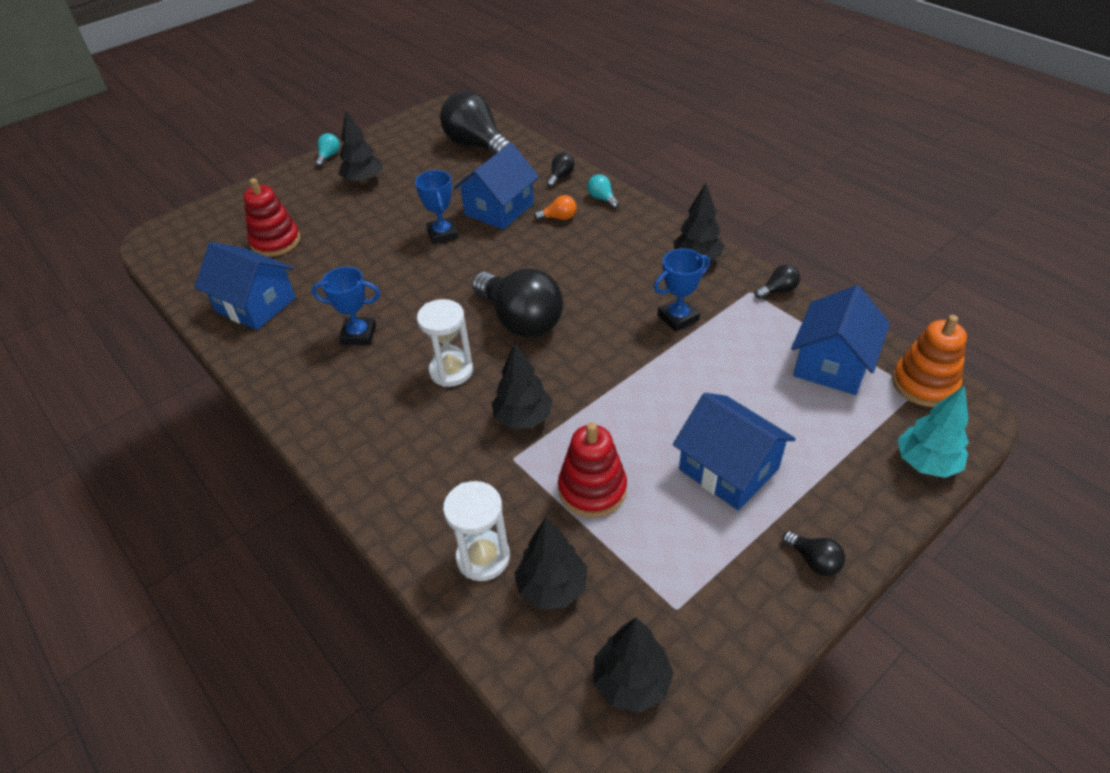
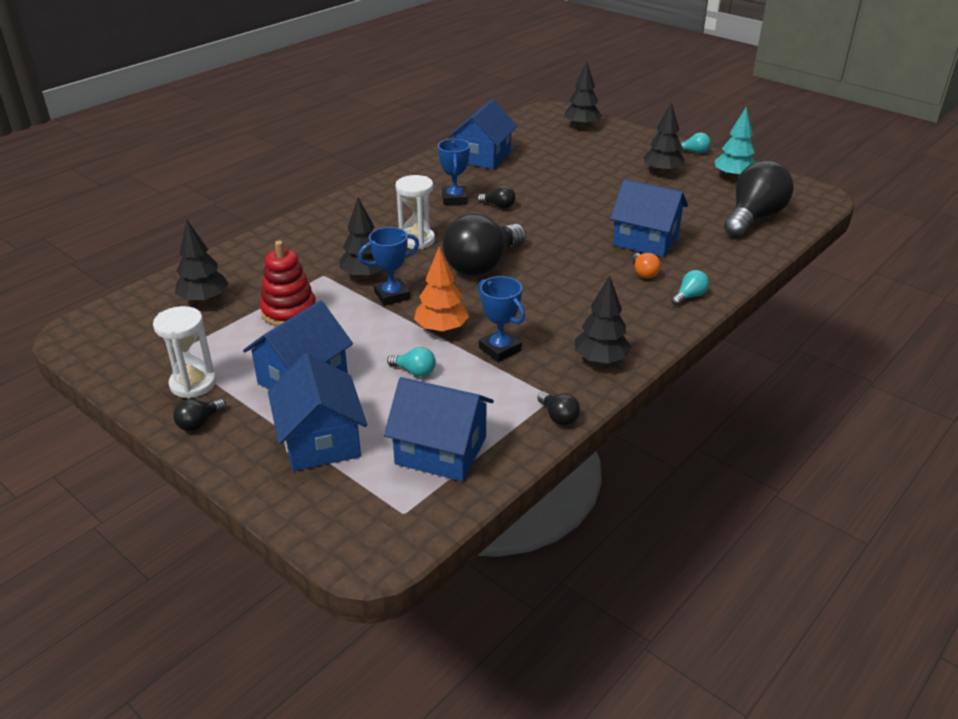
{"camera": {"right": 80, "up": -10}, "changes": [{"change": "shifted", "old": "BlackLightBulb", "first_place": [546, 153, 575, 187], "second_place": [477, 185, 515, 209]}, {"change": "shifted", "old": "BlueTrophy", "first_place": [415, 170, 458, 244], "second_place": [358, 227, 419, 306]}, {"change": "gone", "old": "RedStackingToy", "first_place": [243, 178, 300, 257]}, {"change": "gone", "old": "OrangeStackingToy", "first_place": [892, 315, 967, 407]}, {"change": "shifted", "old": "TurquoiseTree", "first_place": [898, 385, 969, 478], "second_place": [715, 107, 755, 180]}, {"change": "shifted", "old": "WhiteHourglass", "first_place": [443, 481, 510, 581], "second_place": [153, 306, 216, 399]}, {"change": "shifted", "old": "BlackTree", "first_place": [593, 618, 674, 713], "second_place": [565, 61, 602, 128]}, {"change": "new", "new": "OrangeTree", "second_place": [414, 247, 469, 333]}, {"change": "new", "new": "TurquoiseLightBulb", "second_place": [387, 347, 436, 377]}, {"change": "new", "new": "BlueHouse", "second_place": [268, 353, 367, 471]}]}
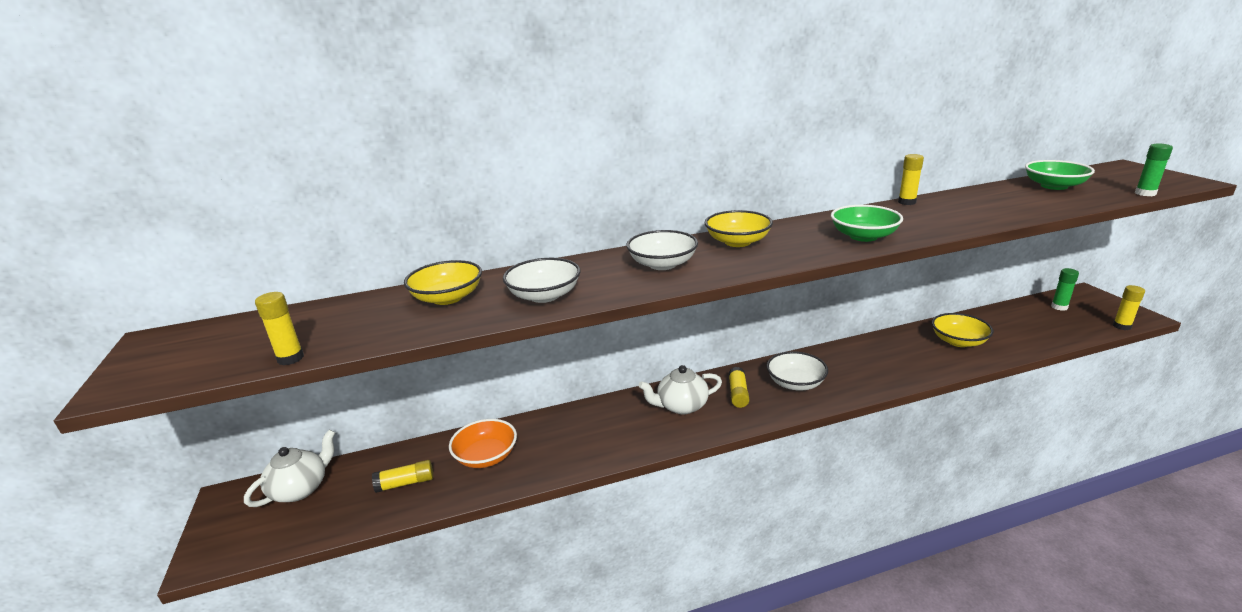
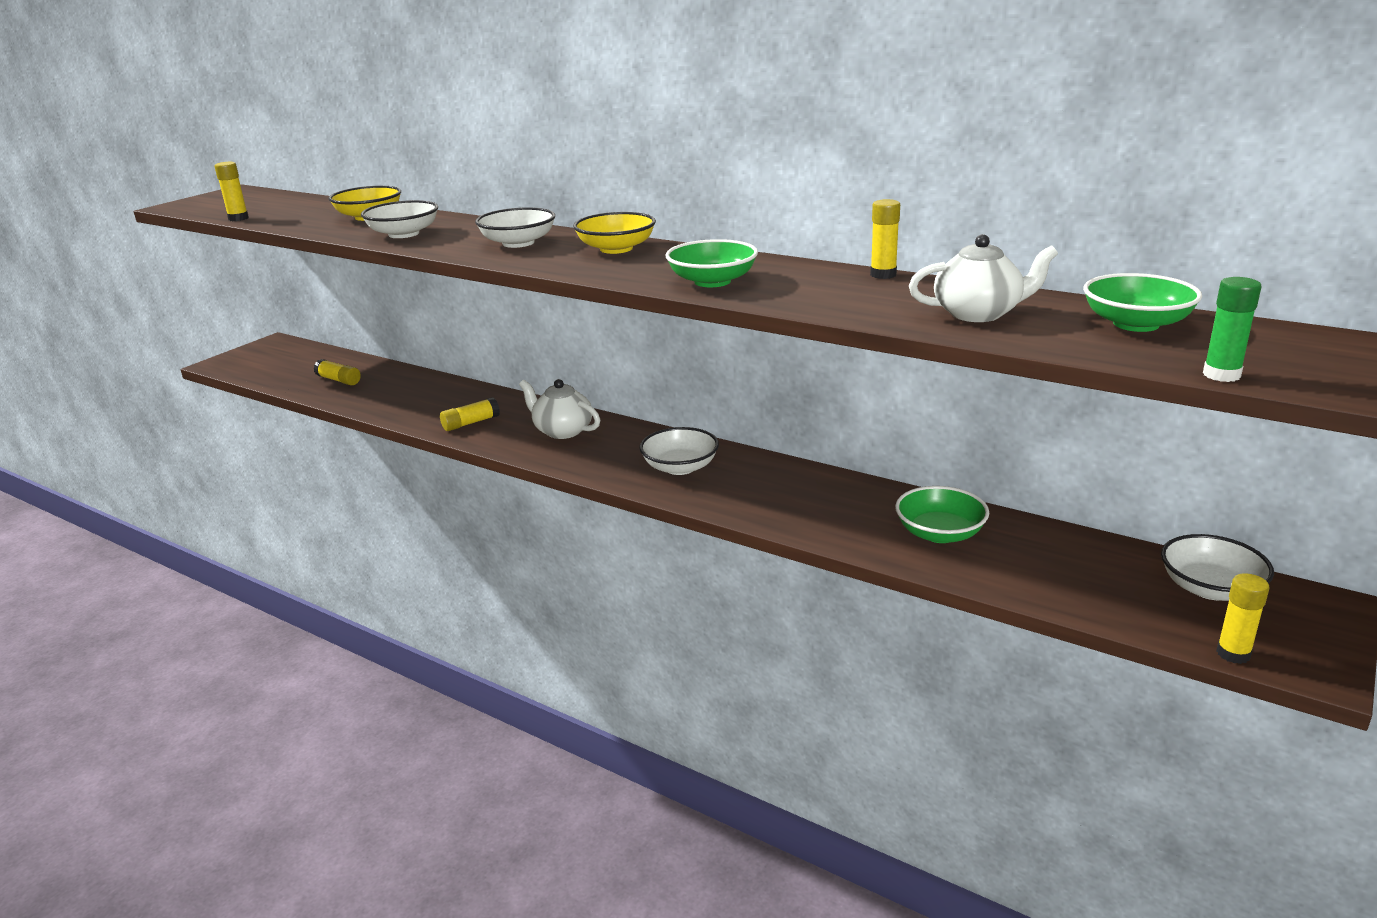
{"camera": {"right": 50, "up": 0}, "changes": [{"change": "swapped", "old": "GreenGlueStick", "new": "WhiteBowl", "first_place": [1051, 268, 1079, 311], "second_place": [1161, 534, 1274, 601]}, {"change": "repainted", "old": "YellowBowl", "new": "GreenBowl", "first_place": [932, 313, 994, 347], "second_place": [895, 486, 989, 543]}, {"change": "shifted", "old": "YellowGlueStick", "first_place": [728, 367, 749, 408], "second_place": [440, 397, 500, 431]}, {"change": "gone", "old": "OrangeBowl", "first_place": [449, 419, 517, 468]}, {"change": "shifted", "old": "WhiteTeapot", "first_place": [244, 430, 335, 507], "second_place": [909, 234, 1058, 322]}]}
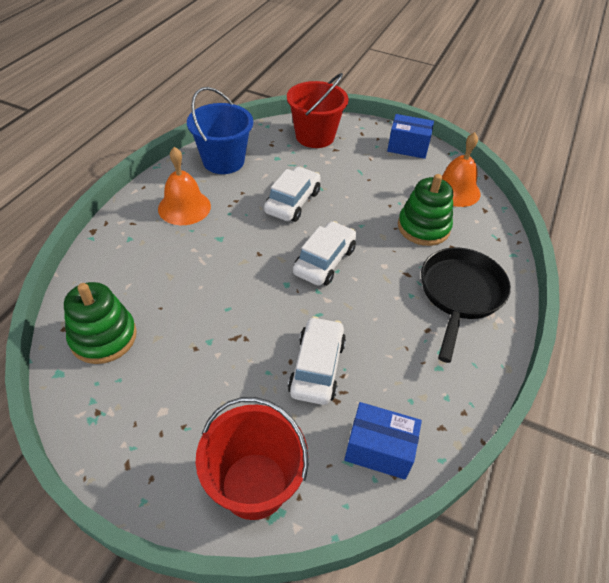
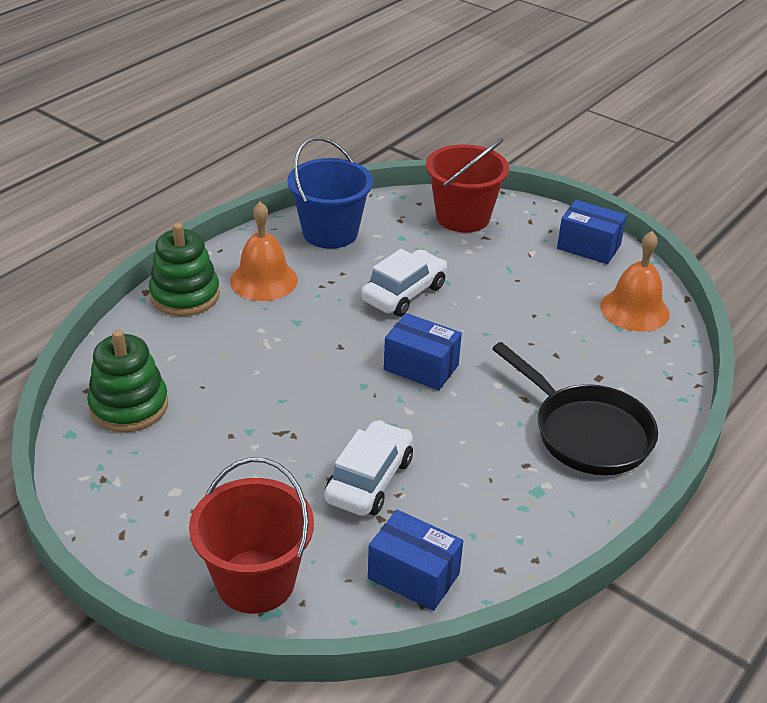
{"camera": {"right": 15, "up": -10}, "changes": [{"change": "shifted", "old": "GreenStackingToy", "first_place": [398, 174, 453, 246], "second_place": [149, 223, 220, 316]}, {"change": "swapped", "old": "WhiteCar", "new": "BlueBox", "first_place": [293, 221, 356, 286], "second_place": [384, 313, 462, 390]}, {"change": "rotated", "old": "BlackPan", "first_place": [421, 248, 511, 363], "second_place": [492, 342, 658, 475], "degrees": 105}]}
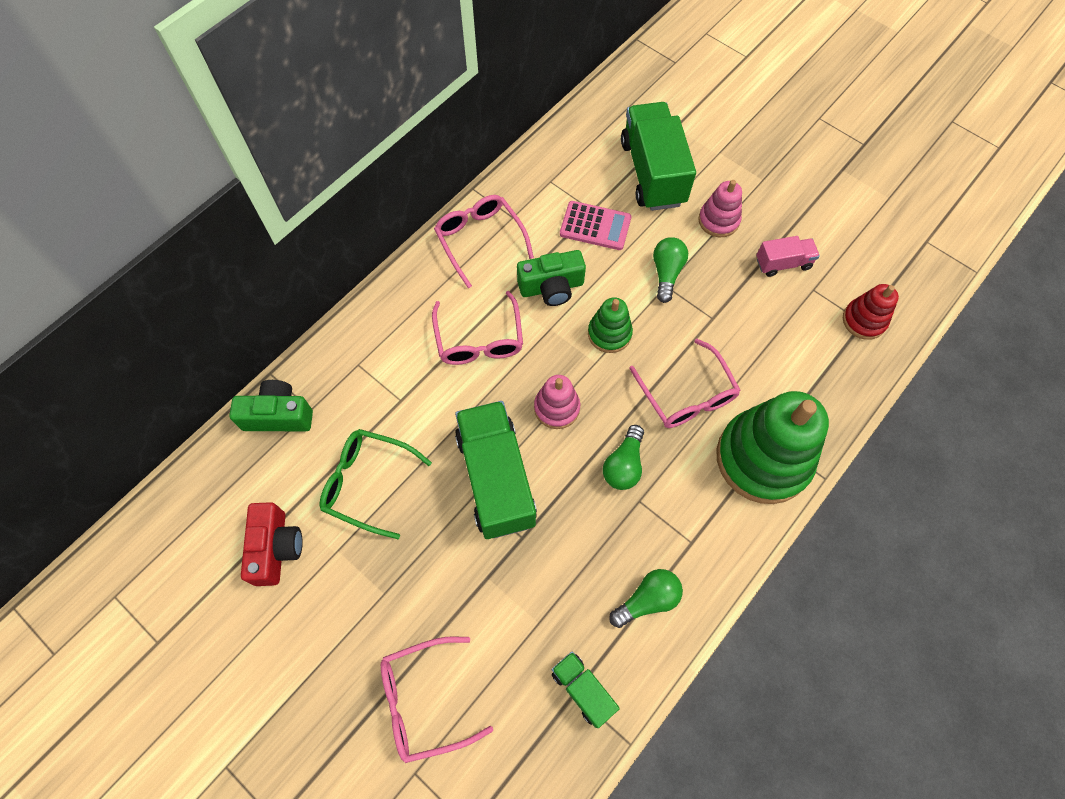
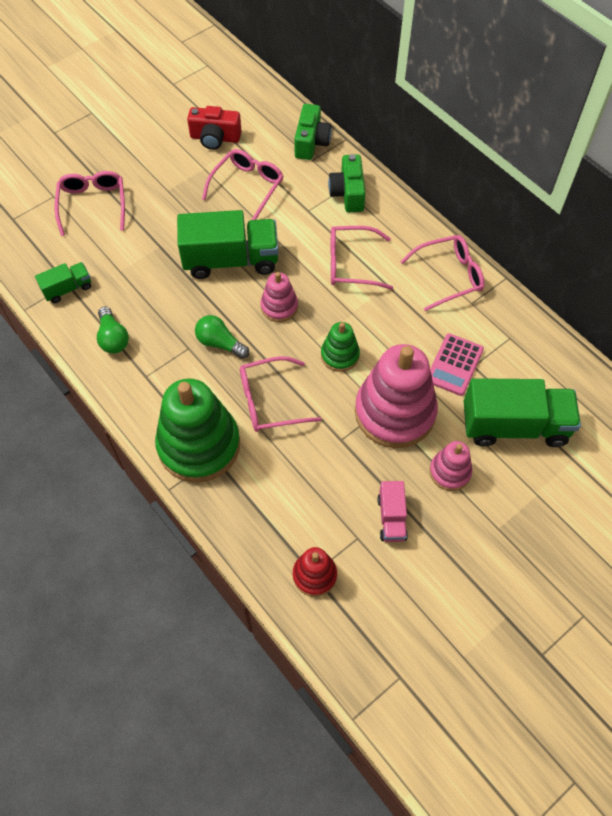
{"camera": {"right": 100, "up": -5}, "changes": [{"change": "swapped", "old": "GreenLightBulb", "new": "PinkStackingToy", "first_place": [653, 237, 688, 303], "second_place": [355, 344, 438, 448]}, {"change": "shifted", "old": "GreenCamera", "first_place": [517, 250, 586, 306], "second_place": [328, 154, 366, 212]}, {"change": "repainted", "old": "GreenGlasses", "new": "PinkGlasses", "first_place": [320, 429, 432, 539], "second_place": [202, 149, 284, 220]}]}
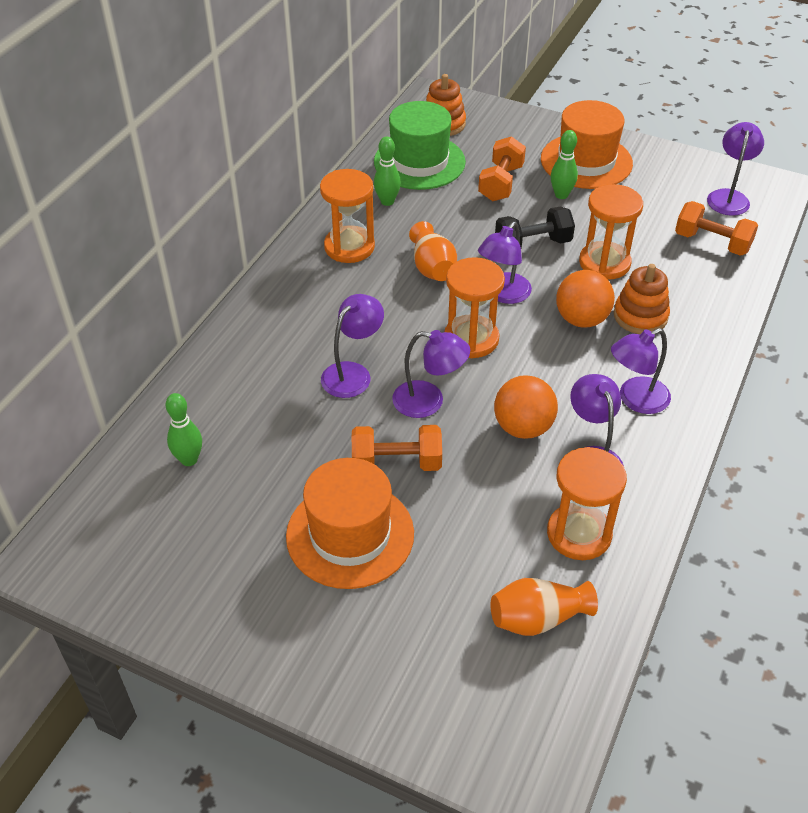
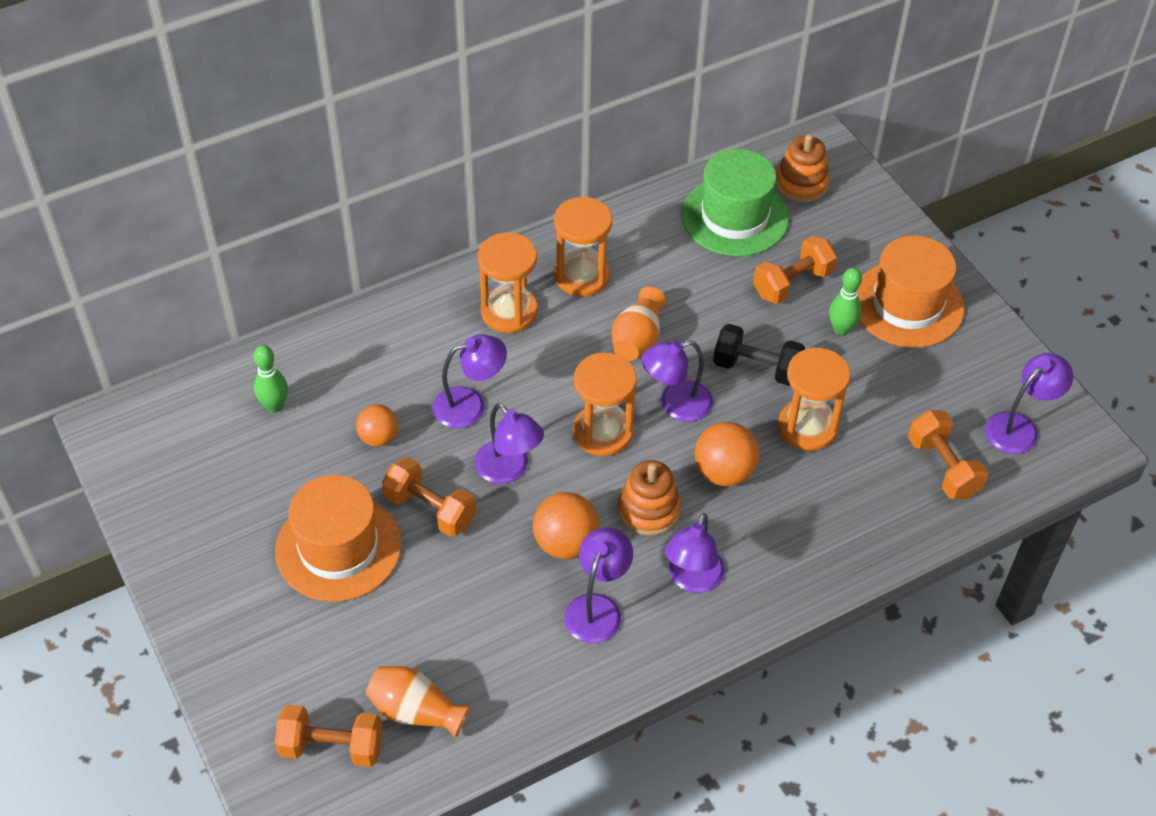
{"camera": {"right": 35, "up": 5}, "changes": [{"change": "gone", "old": "GreenBowlingPin", "first_place": [374, 137, 401, 206]}, {"change": "shifted", "old": "OrangeStackingToy", "first_place": [614, 264, 670, 334], "second_place": [618, 460, 681, 536]}, {"change": "rotated", "old": "PurpleLamp", "first_place": [611, 328, 671, 414], "second_place": [665, 513, 725, 593], "degrees": -75}, {"change": "shifted", "old": "OrangeHourglass", "first_place": [547, 447, 627, 560], "second_place": [478, 232, 538, 333]}, {"change": "new", "new": "OrangeBall", "second_place": [356, 404, 398, 447]}, {"change": "new", "new": "OrangeDumbbell", "second_place": [275, 705, 383, 767]}]}
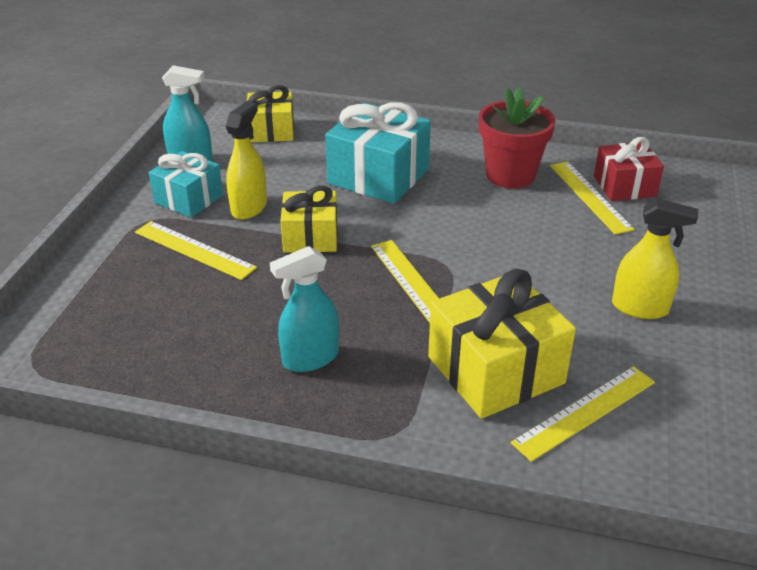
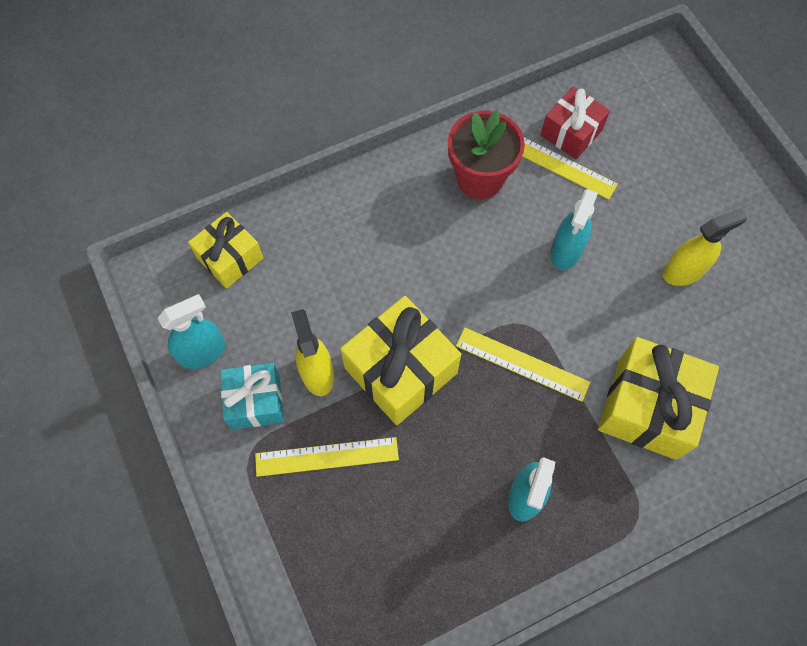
{"camera": {"right": -40, "up": 30}, "changes": [{"change": "gone", "old": "TurquoiseGift", "first_place": [325, 102, 431, 204]}, {"change": "scaled", "old": "YellowGift", "first_place": [281, 186, 338, 253], "second_place": [341, 296, 461, 425], "factor": 1.6}, {"change": "gone", "old": "YellowRuler", "first_place": [511, 366, 655, 462]}, {"change": "new", "new": "TurquoiseSprayBottle", "second_place": [550, 189, 598, 270]}]}
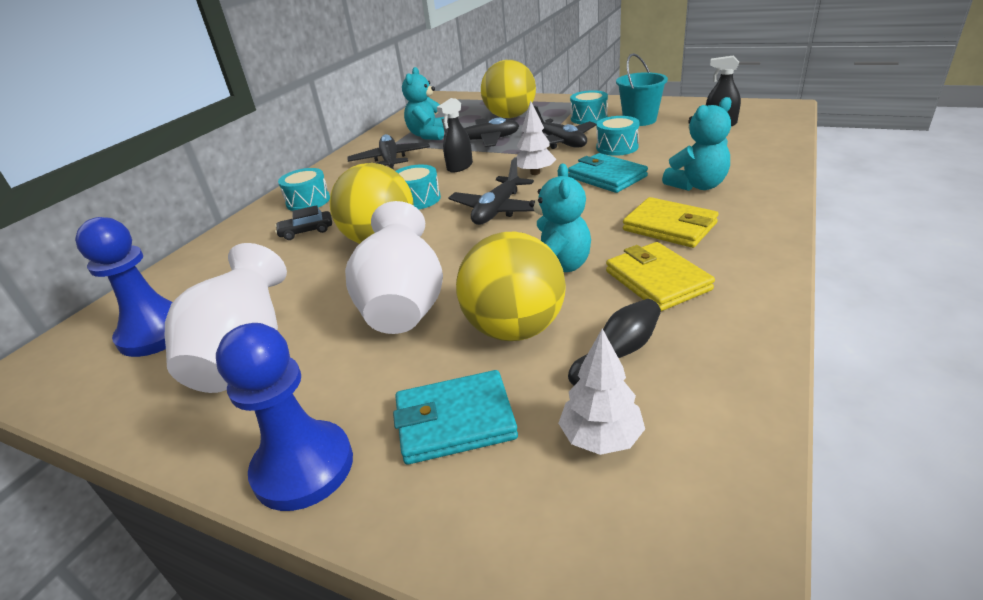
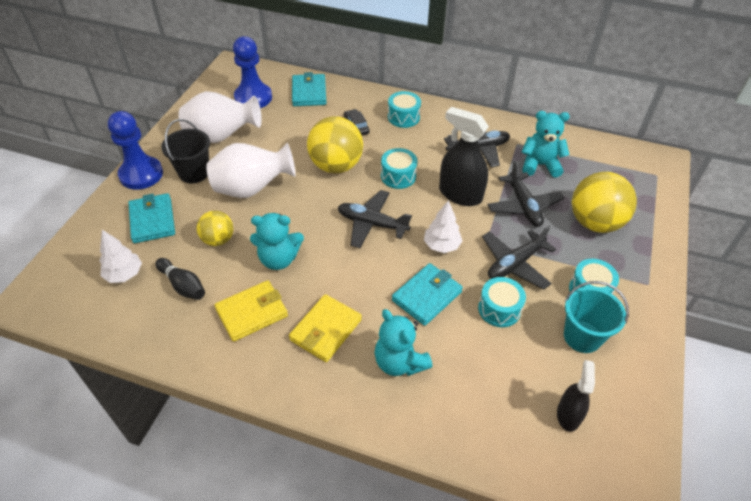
{"camera": {"right": 80, "up": 15}, "changes": [{"change": "scaled", "old": "BlackSprayBottle", "first_place": [437, 98, 473, 173], "second_place": [439, 107, 489, 206], "factor": 1.66}, {"change": "scaled", "old": "YellowBall", "first_place": [456, 232, 566, 341], "second_place": [197, 211, 233, 246], "factor": 0.58}, {"change": "new", "new": "TurquoiseWallet", "second_place": [292, 72, 326, 106]}, {"change": "new", "new": "BlackBucket", "second_place": [161, 119, 210, 183]}]}
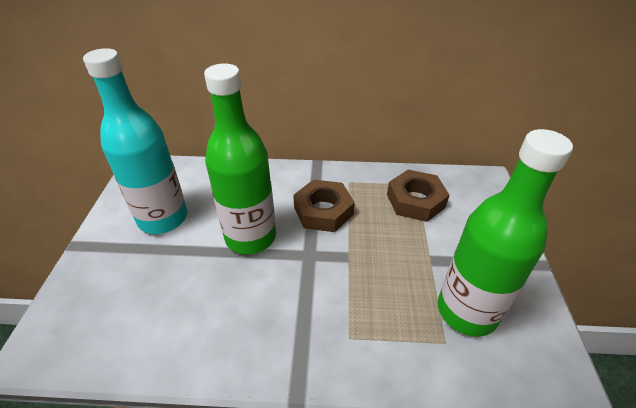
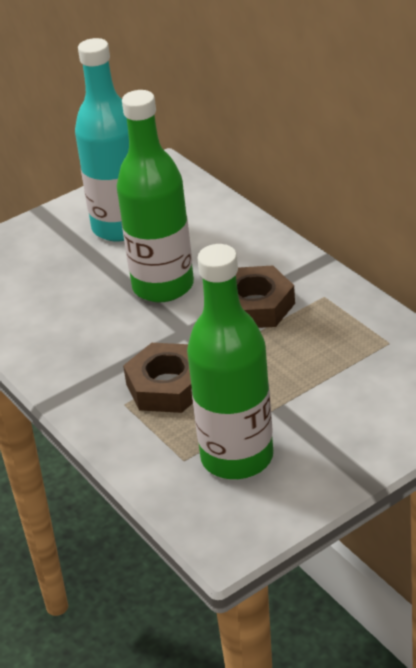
{"camera": {"right": 55, "up": -5}, "changes": [{"change": "shifted", "old": "BrownNut", "first_place": [387, 169, 449, 222], "second_place": [123, 343, 193, 413]}]}
